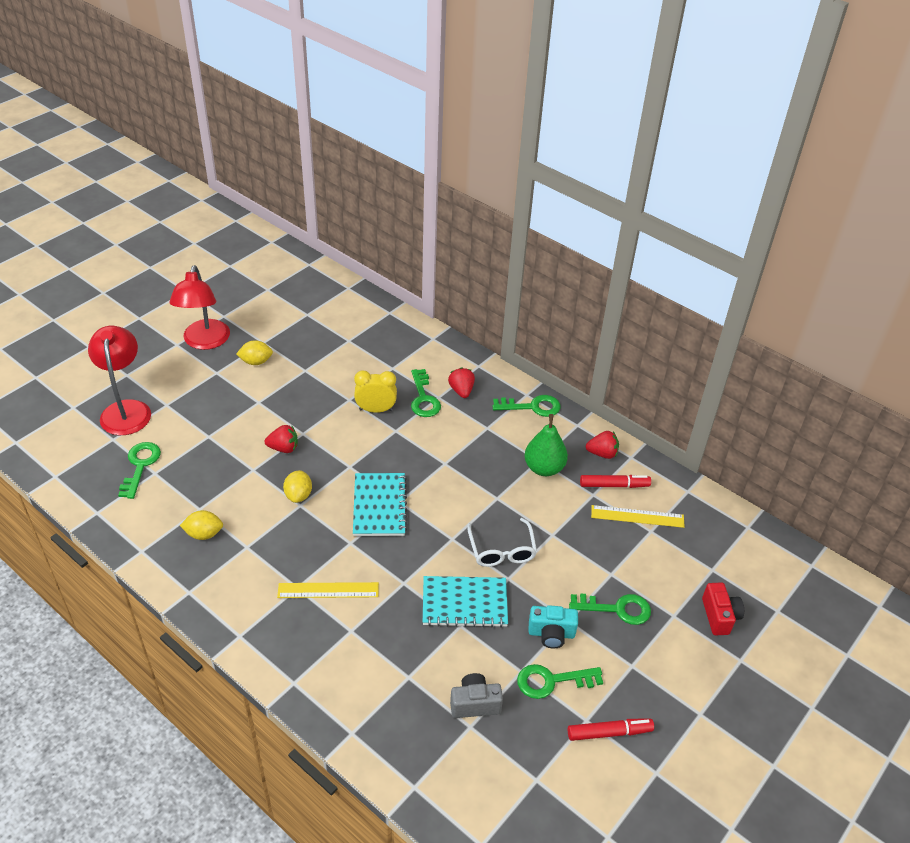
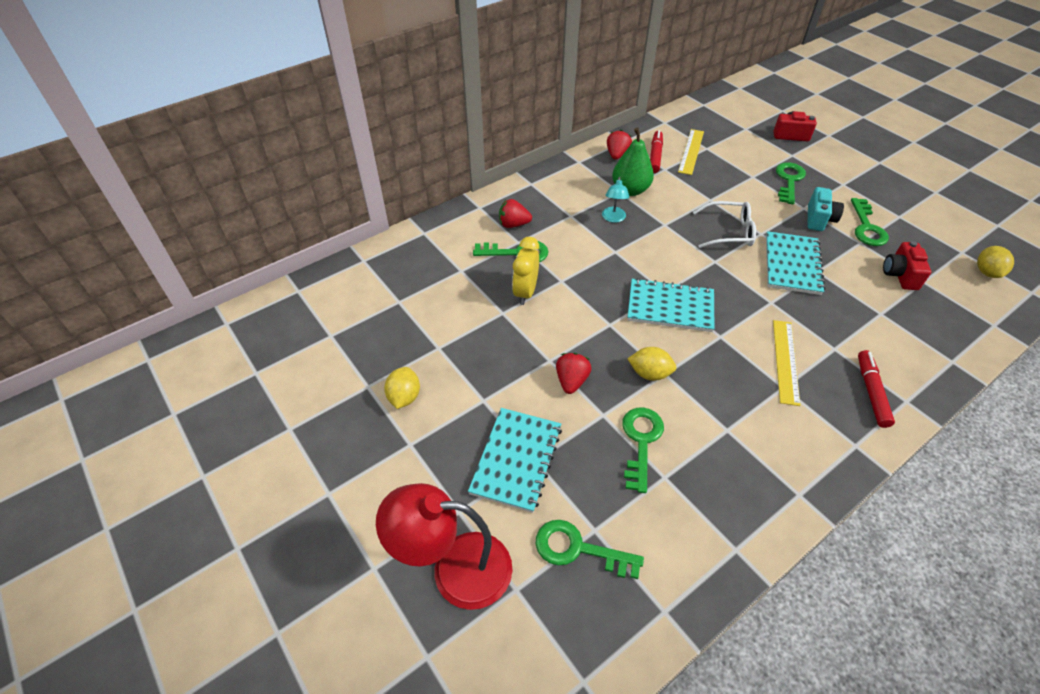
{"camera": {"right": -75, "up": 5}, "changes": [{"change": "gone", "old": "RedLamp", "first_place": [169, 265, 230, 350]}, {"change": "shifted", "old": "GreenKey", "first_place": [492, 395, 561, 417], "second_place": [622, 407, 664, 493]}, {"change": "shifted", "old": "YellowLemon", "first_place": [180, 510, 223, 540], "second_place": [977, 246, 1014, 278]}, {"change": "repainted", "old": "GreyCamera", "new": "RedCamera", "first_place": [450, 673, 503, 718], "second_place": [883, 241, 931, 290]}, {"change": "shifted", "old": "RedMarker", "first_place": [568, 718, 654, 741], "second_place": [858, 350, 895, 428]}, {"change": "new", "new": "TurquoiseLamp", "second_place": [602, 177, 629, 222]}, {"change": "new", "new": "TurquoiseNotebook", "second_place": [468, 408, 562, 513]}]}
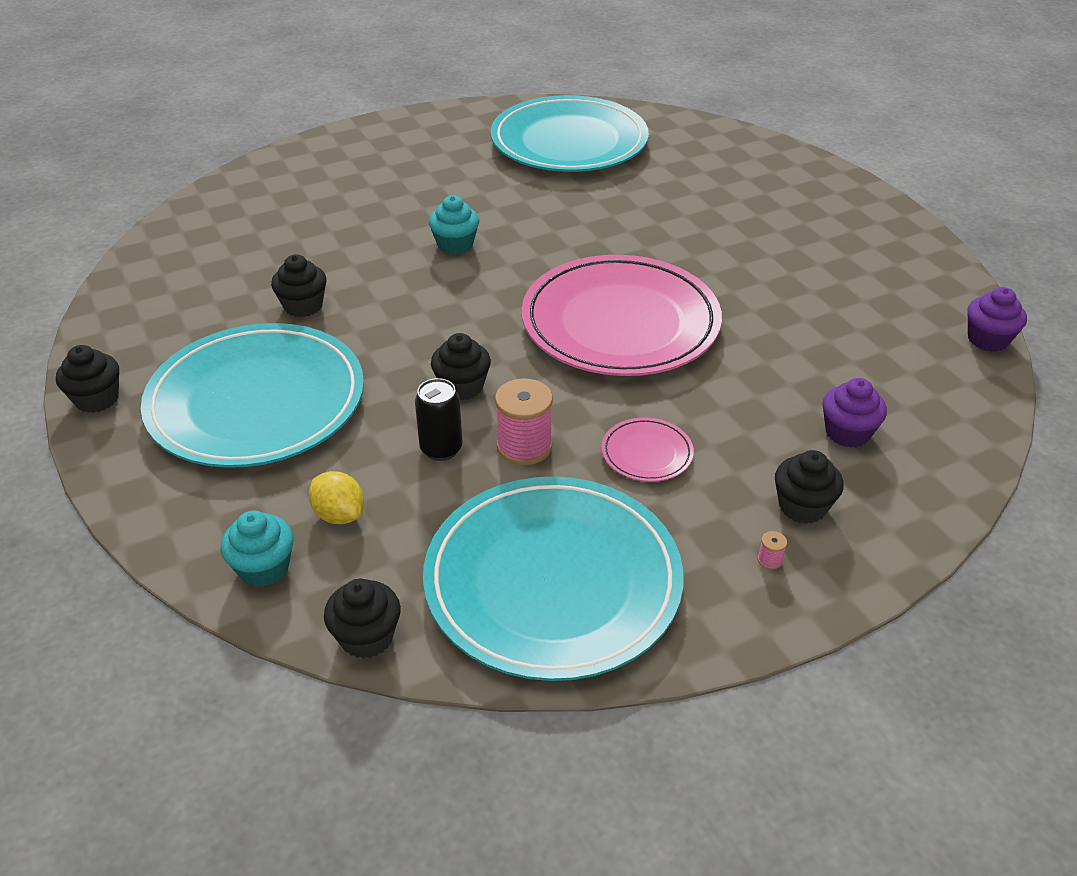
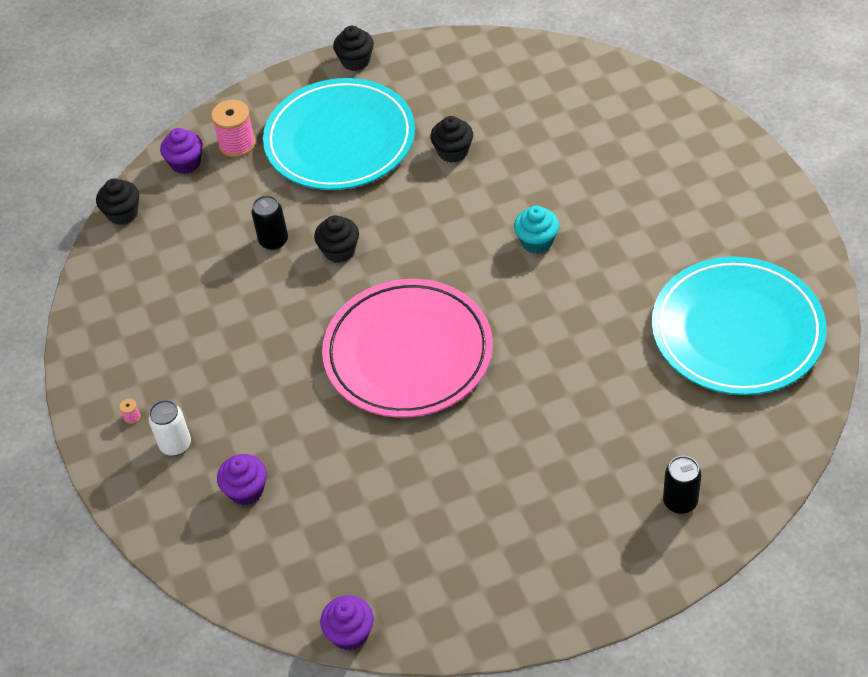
{"camera": {"right": 100, "up": 10}, "changes": [{"change": "shifted", "old": "PinkSpool", "first_place": [495, 379, 553, 465], "second_place": [211, 100, 256, 158]}, {"change": "gone", "old": "PinkPlate", "first_place": [602, 417, 694, 482]}, {"change": "swapped", "old": "BlackCupcake", "new": "WhiteCan", "first_place": [775, 450, 844, 524], "second_place": [149, 400, 191, 456]}, {"change": "gone", "old": "YellowLemon", "first_place": [309, 471, 364, 524]}, {"change": "gone", "old": "TurquoisePlate", "first_place": [423, 476, 684, 681]}, {"change": "repainted", "old": "TurquoiseCupcake", "new": "PurpleCupcake", "first_place": [220, 511, 293, 587], "second_place": [160, 128, 202, 174]}, {"change": "new", "new": "BlackCan", "second_place": [663, 456, 701, 514]}]}
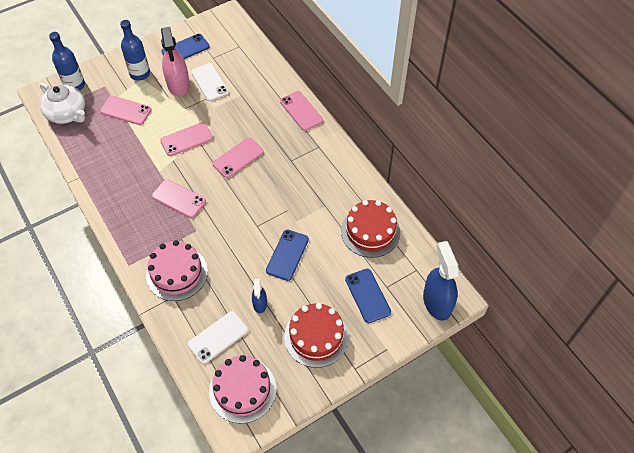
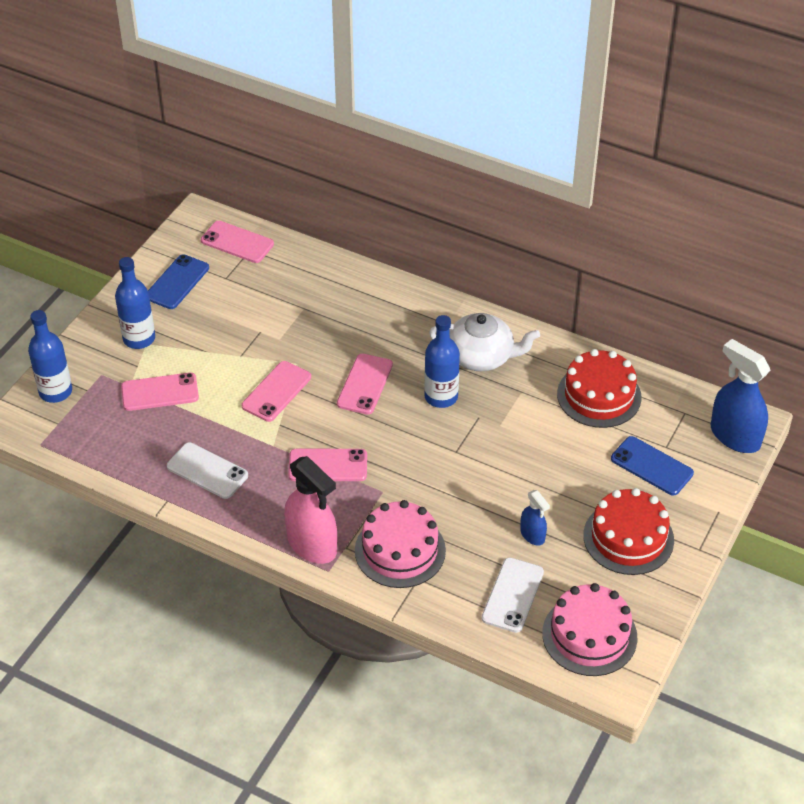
{"camera": {"right": -30, "up": -10}, "changes": [{"change": "shifted", "old": "PinkSprayBottle", "first_place": [161, 27, 190, 96], "second_place": [284, 456, 337, 564]}, {"change": "shifted", "old": "WhitePhone", "first_place": [191, 63, 229, 101], "second_place": [167, 442, 248, 499]}, {"change": "shifted", "old": "WhiteTeapot", "first_place": [40, 83, 85, 124], "second_place": [429, 313, 540, 371]}, {"change": "shifted", "old": "PinkPhone", "first_place": [280, 91, 323, 131], "second_place": [201, 221, 274, 263]}, {"change": "gone", "old": "BluePhone", "first_place": [266, 230, 309, 281]}, {"change": "new", "new": "BlueBottle", "second_place": [424, 315, 460, 408]}]}
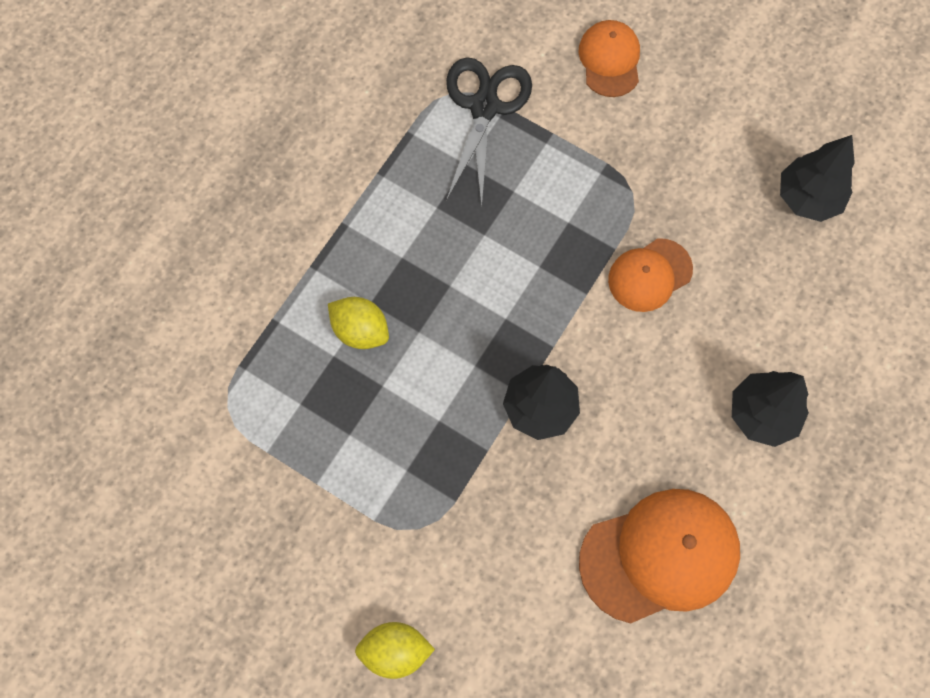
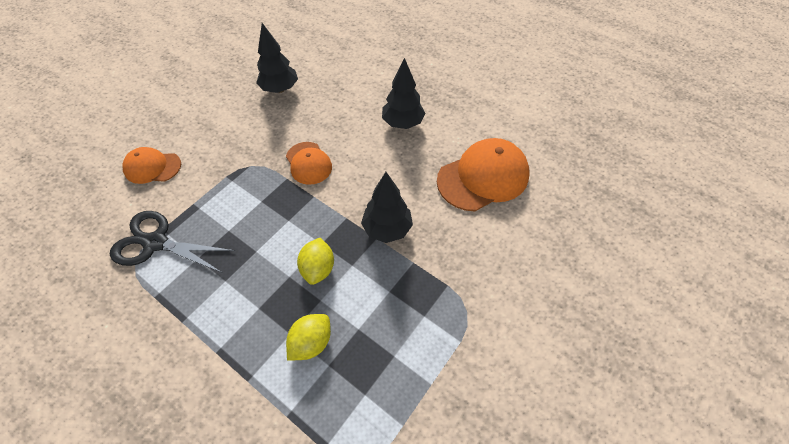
{"camera": {"right": -85, "up": -15}, "changes": [{"change": "rotated", "old": "OrangeCap", "first_place": [579, 489, 740, 623], "second_place": [437, 138, 529, 211], "degrees": 75}, {"change": "shifted", "old": "YellowLemon", "first_place": [355, 622, 435, 679], "second_place": [297, 238, 334, 285]}]}
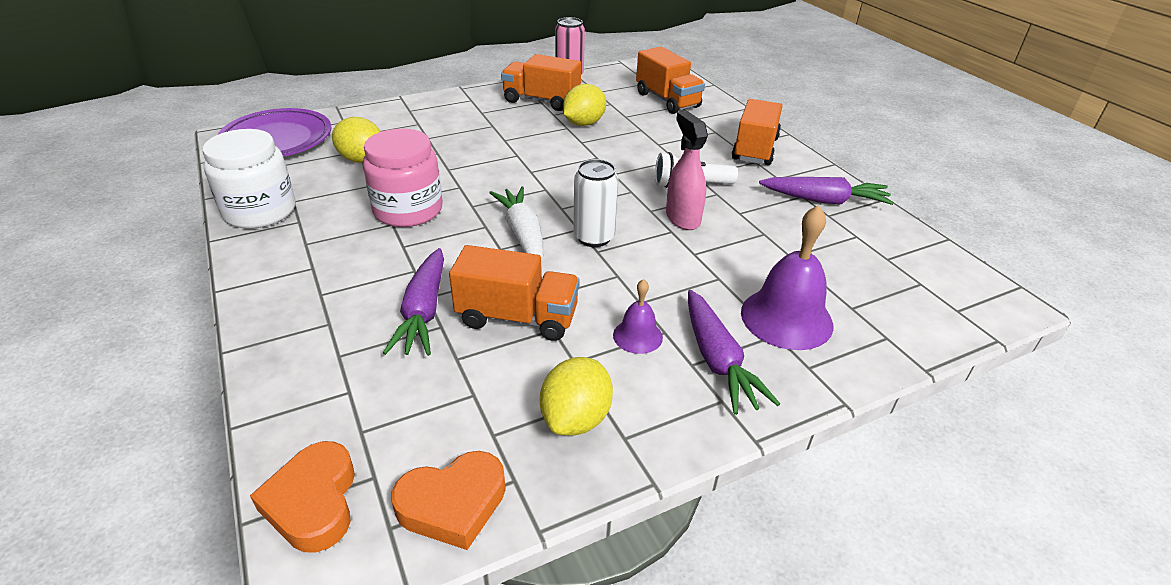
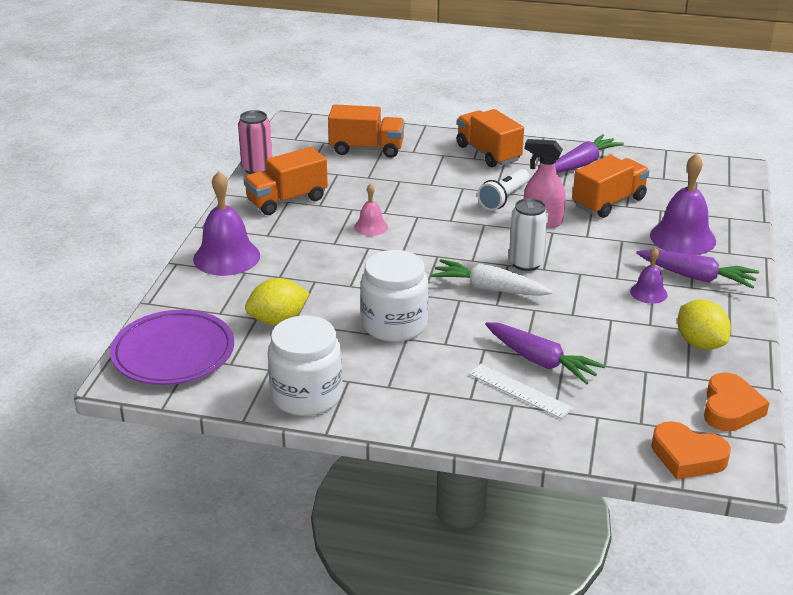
{"camera": {"right": -50, "up": -5}, "changes": [{"change": "gone", "old": "YellowLemon", "first_place": [563, 84, 606, 126]}, {"change": "repainted", "old": "PinkJar", "new": "WhiteJar", "first_place": [363, 129, 443, 227], "second_place": [361, 250, 429, 342]}, {"change": "shifted", "old": "OrangeTruck", "first_place": [449, 245, 580, 341], "second_place": [572, 155, 649, 218]}, {"change": "new", "new": "PurpleBell", "second_place": [193, 171, 260, 276]}, {"change": "new", "new": "PinkBell", "second_place": [354, 184, 388, 236]}, {"change": "new", "new": "WhiteRuler", "second_place": [469, 364, 573, 419]}]}
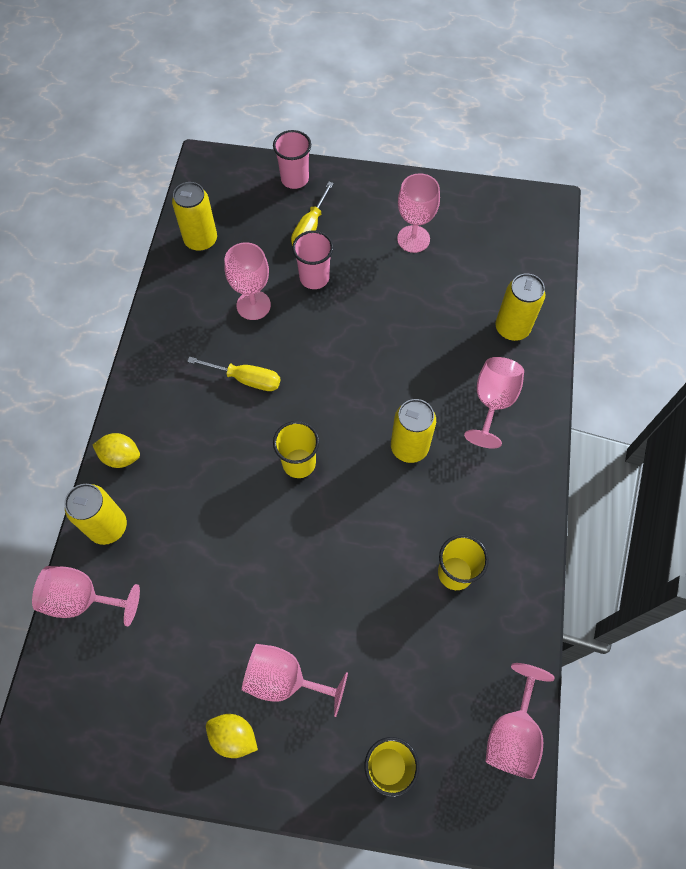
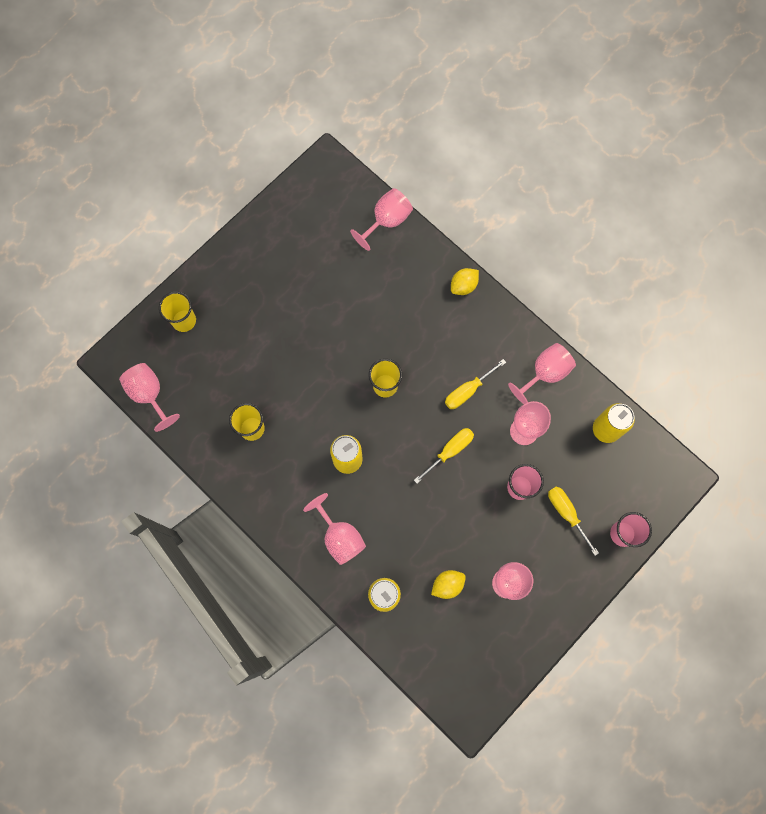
{"camera": {"right": 125, "up": 10}, "changes": [{"change": "gone", "old": "YellowCan", "first_place": [64, 484, 127, 545]}, {"change": "shifted", "old": "PinkGoblet", "first_place": [242, 644, 348, 717], "second_place": [508, 343, 576, 404]}, {"change": "shifted", "old": "YellowLemon", "first_place": [206, 714, 258, 758], "second_place": [431, 570, 466, 599]}, {"change": "new", "new": "YellowScrewdriver", "second_place": [414, 428, 474, 484]}]}
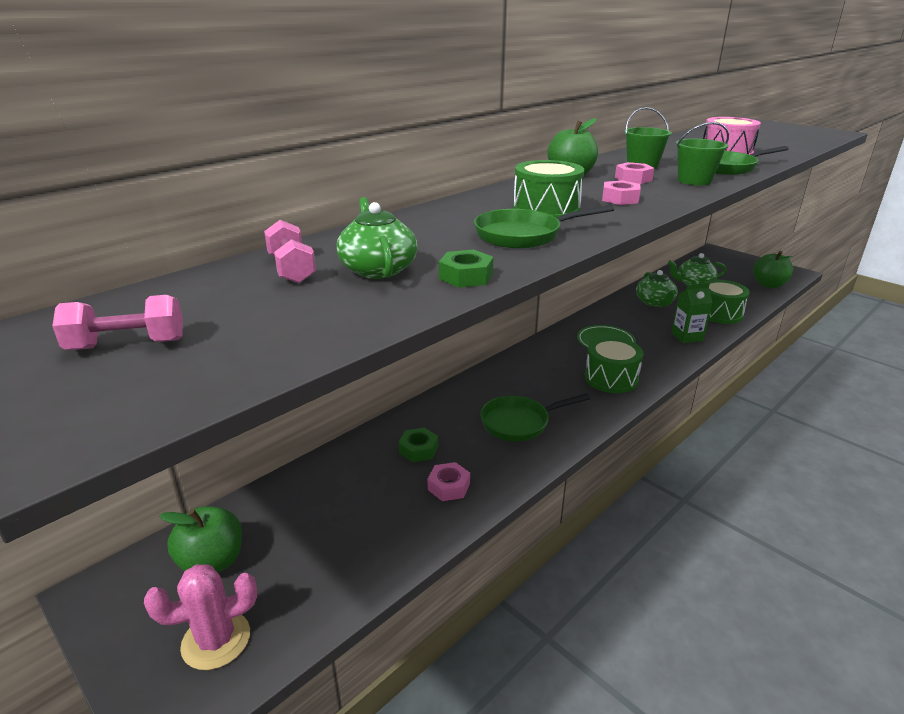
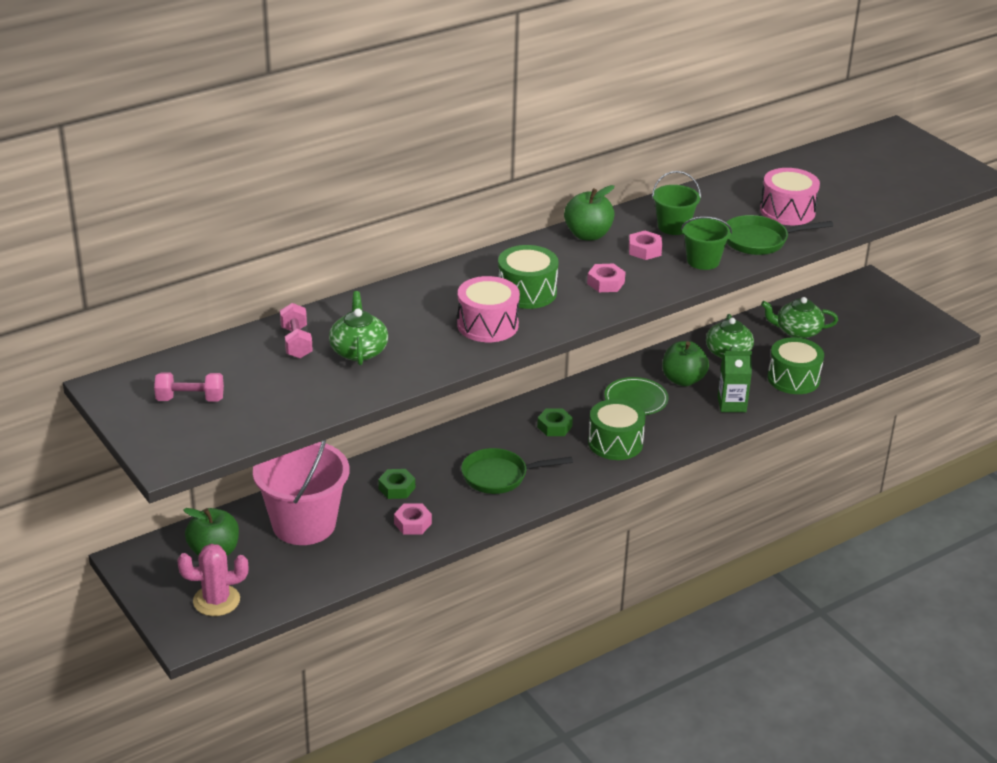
{"camera": {"right": 10, "up": 5}, "changes": [{"change": "swapped", "old": "GreenPan", "new": "PinkDrum", "first_place": [474, 205, 614, 249], "second_place": [457, 276, 520, 342]}, {"change": "shifted", "old": "GreenNut", "first_place": [439, 250, 493, 288], "second_place": [537, 409, 573, 436]}, {"change": "shifted", "old": "GreenApple", "first_place": [753, 251, 793, 288], "second_place": [662, 341, 709, 386]}, {"change": "new", "new": "PinkBucket", "second_place": [253, 440, 349, 545]}]}
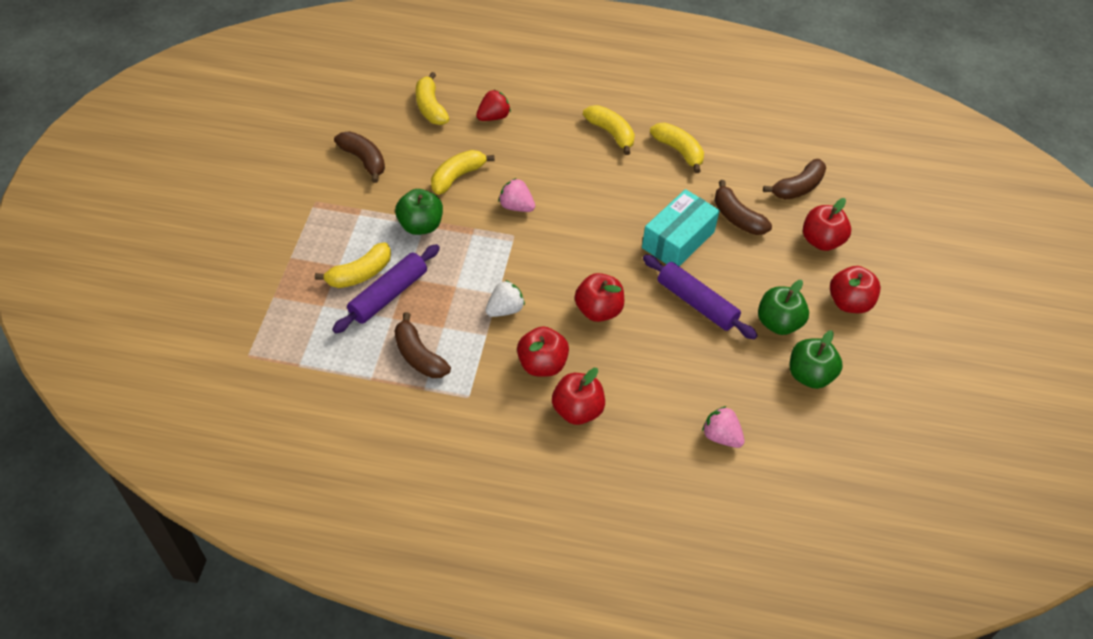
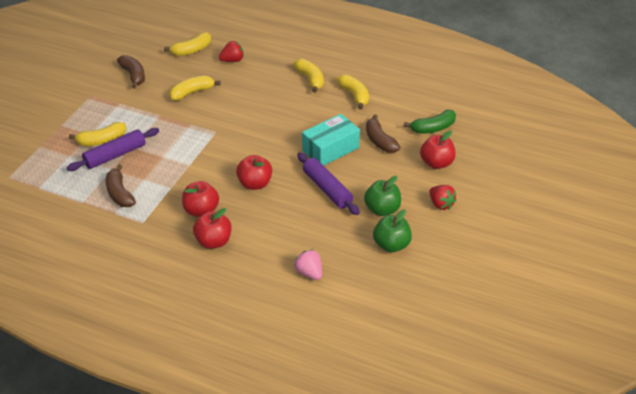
{"camera": {"right": 15, "up": -10}, "changes": [{"change": "rotated", "old": "YellowBanana", "first_place": [416, 72, 449, 125], "second_place": [164, 32, 211, 56], "degrees": -120}, {"change": "repainted", "old": "BrownBanana", "new": "GreenBanana", "first_place": [763, 159, 826, 200], "second_place": [404, 110, 456, 134]}, {"change": "gone", "old": "PinkStrawberry", "first_place": [499, 178, 535, 212]}, {"change": "gone", "old": "GreenApple", "first_place": [395, 189, 443, 235]}, {"change": "swapped", "old": "RedApple", "new": "RedStrawberry", "first_place": [830, 266, 881, 313], "second_place": [429, 185, 457, 210]}, {"change": "gone", "old": "WhiteStrawberry", "first_place": [485, 280, 525, 317]}]}
